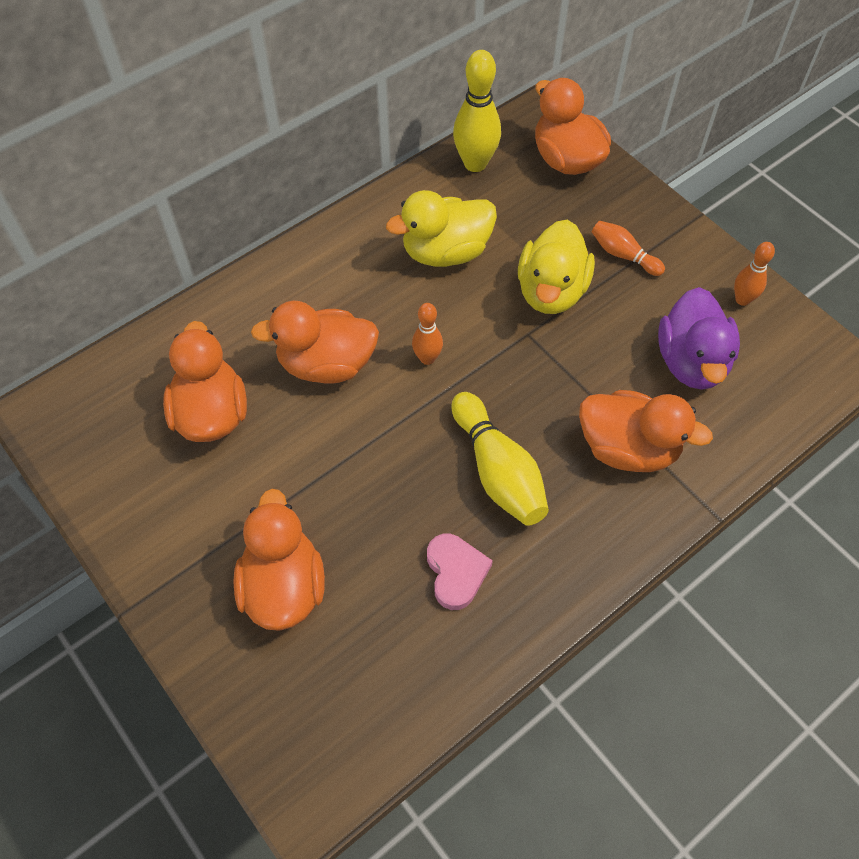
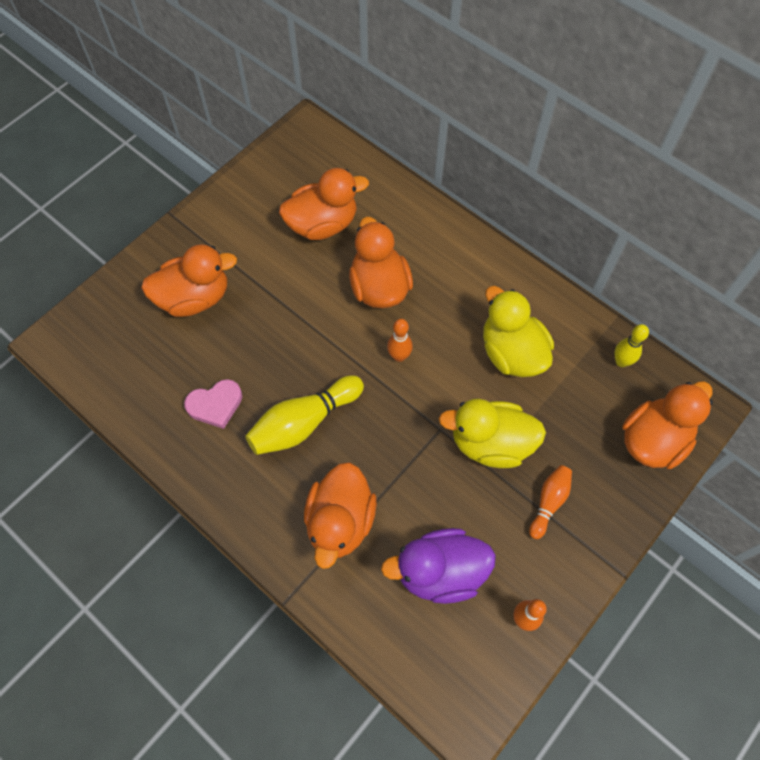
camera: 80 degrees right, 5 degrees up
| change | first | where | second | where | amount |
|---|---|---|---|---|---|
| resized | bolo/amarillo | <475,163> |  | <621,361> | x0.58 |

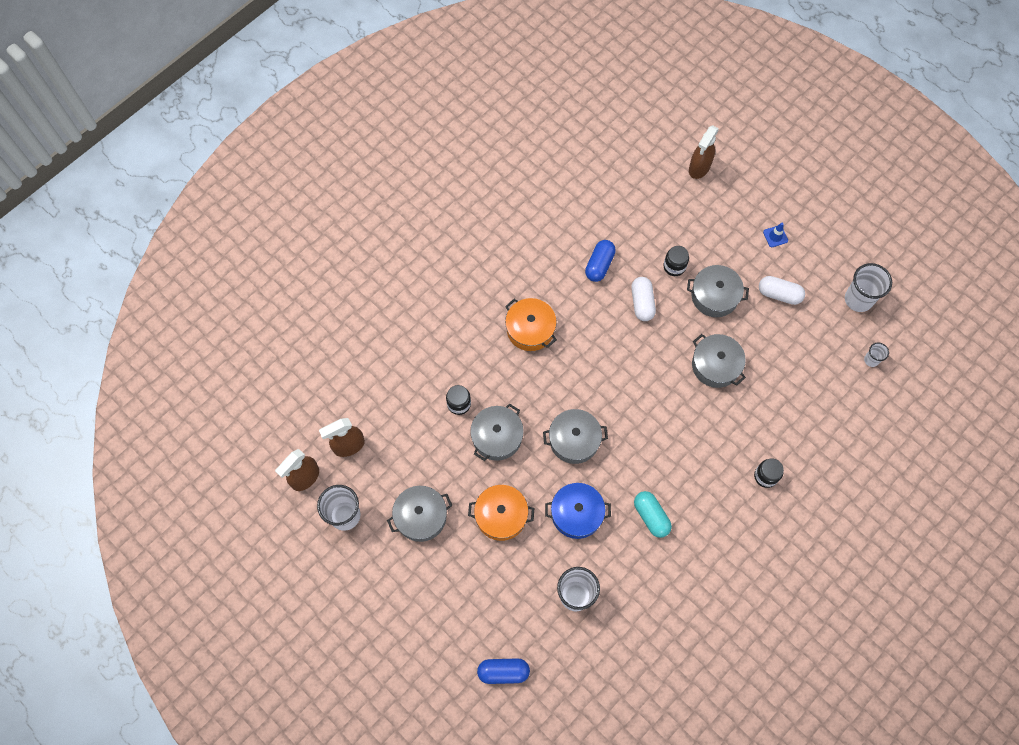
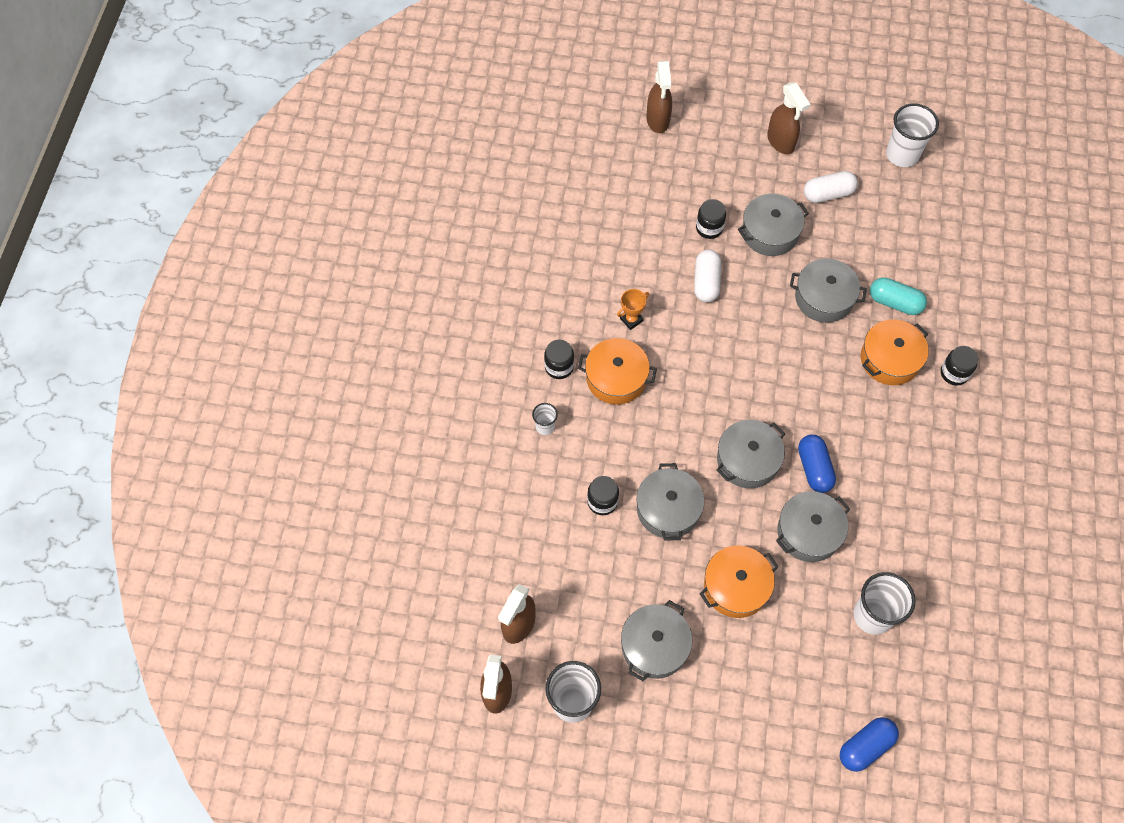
camera: 35 degrees left, 5 degrees down
| change | first | where | second | where | amount |
|---|---|---|---|---|---|
| added |  |  | tarro/negro | <559,367> |  |
| added |  |  | trofeo/naranja | <631,319> |  |
| added |  |  | olla/naranja | <890,359> |  |
| moved | cápsula/azul | <599,265> |  | <814,468> |  |
| moved | cápsula/turquesa | <651,516> |  | <895,302> |  |
| moved | vaso/blanco | <871,360> |  | <545,426> |  |
| replaced | cono de tráfico/azul | <775,236> | pulverizador/marrón | <781,142> |  |
| recoloured | olla/azul | <576,514> | olla/gris | <808,532> |  |
| turned | cápsula/blanco | <642,303> |  | <706,282> | 45 degrees clockwise |

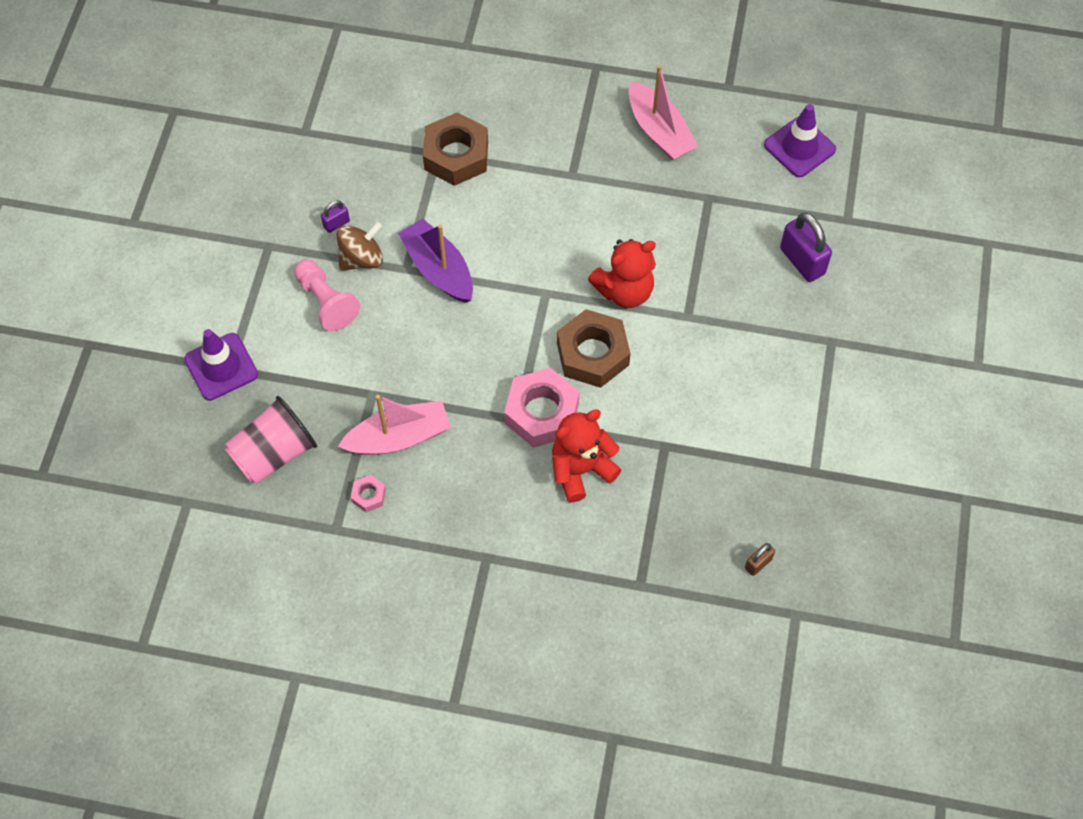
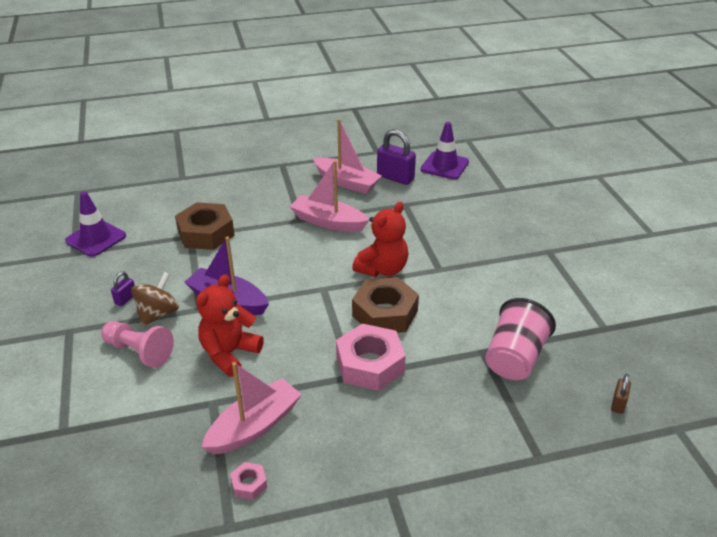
camera: 25 degrees left, 25 degrees down
| change | first | where | second | where | amount |
|---|---|---|---|---|---|
| added |  |  | barco/rosa | <328,222> |  |
| moved | cono de tráfico/morado | <221,367> |  | <96,238> |  |
| moved | vaso/rosa | <274,453> |  | <514,358> |  |
| moved | osito/rojo | <581,469> |  | <229,353> |  |
| moved | candado/morado | <802,261> |  | <395,177> |  |

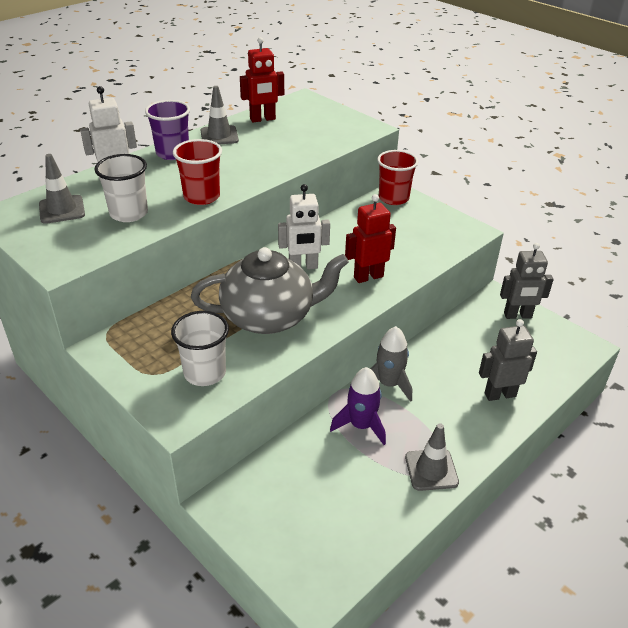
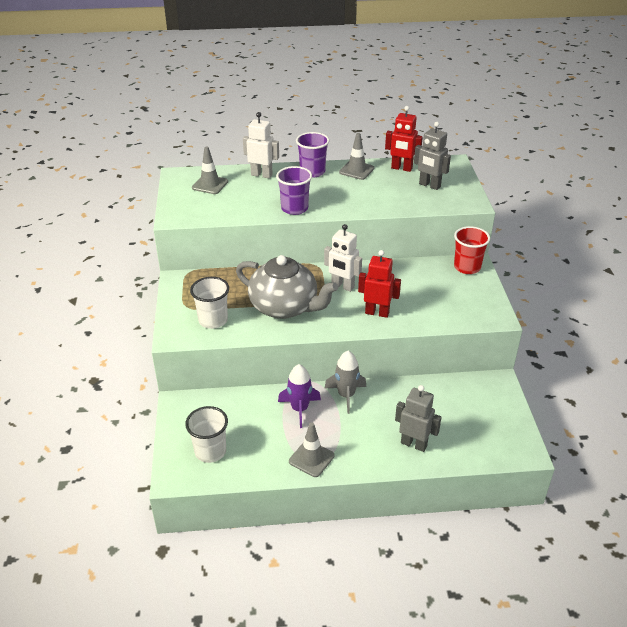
camera: 40 degrees right, 0 degrees up
| change | first | where | second | where | amount |
|---|---|---|---|---|---|
| moved | vaso/blanco | <129,213> |  | <210,451> |  |
| moved | robot/gris | <517,315> |  | <429,185> |  |
| recoloured | vaso/rojo | <201,197> | vaso/morado | <294,208> |  |

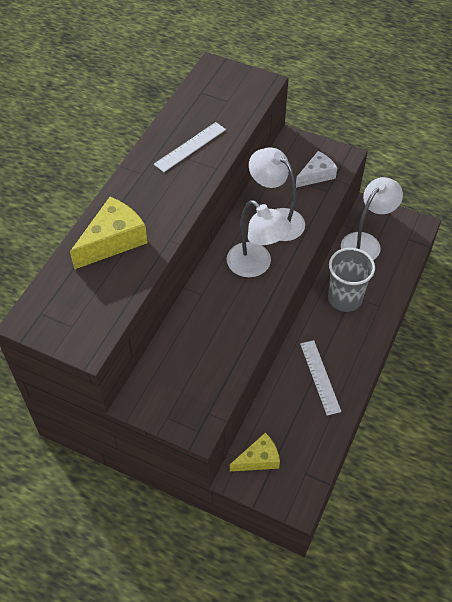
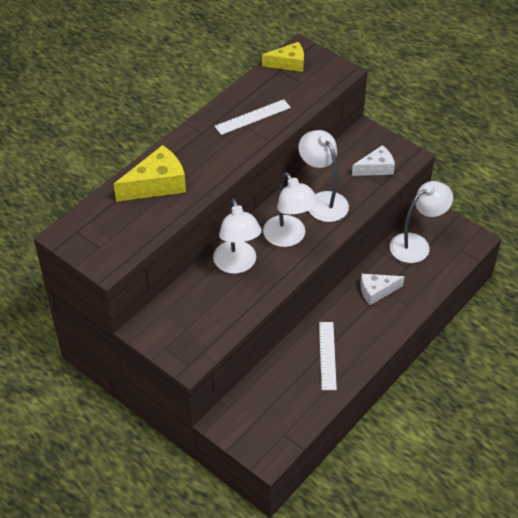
camera: 15 degrees right, 5 degrees down
| change | first | where | second | where | amount |
|---|---|---|---|---|---|
| added |  |  | lámpara/blanco | <237,264> |  |
| moved | queso/amarillo | <258,459> |  | <288,63> |  |
| replaced | vaso/gris | <344,298> | queso/blanco | <376,291> |  |

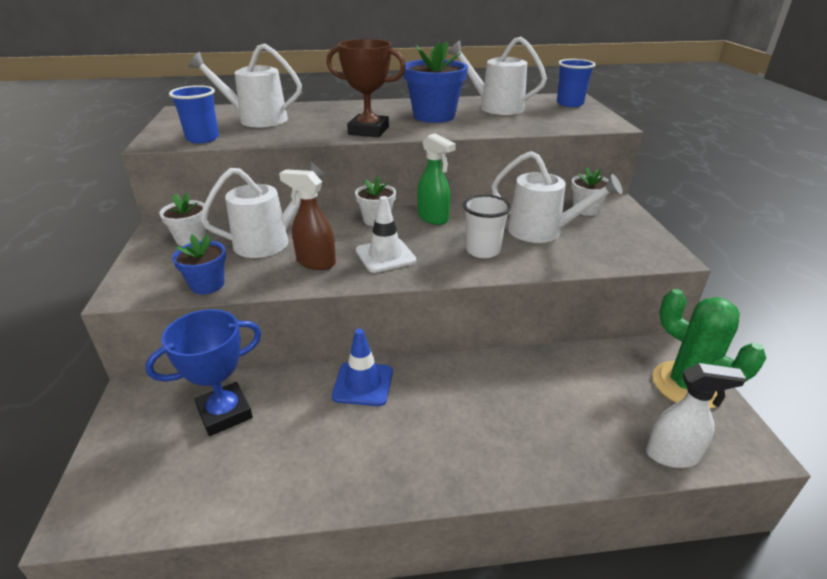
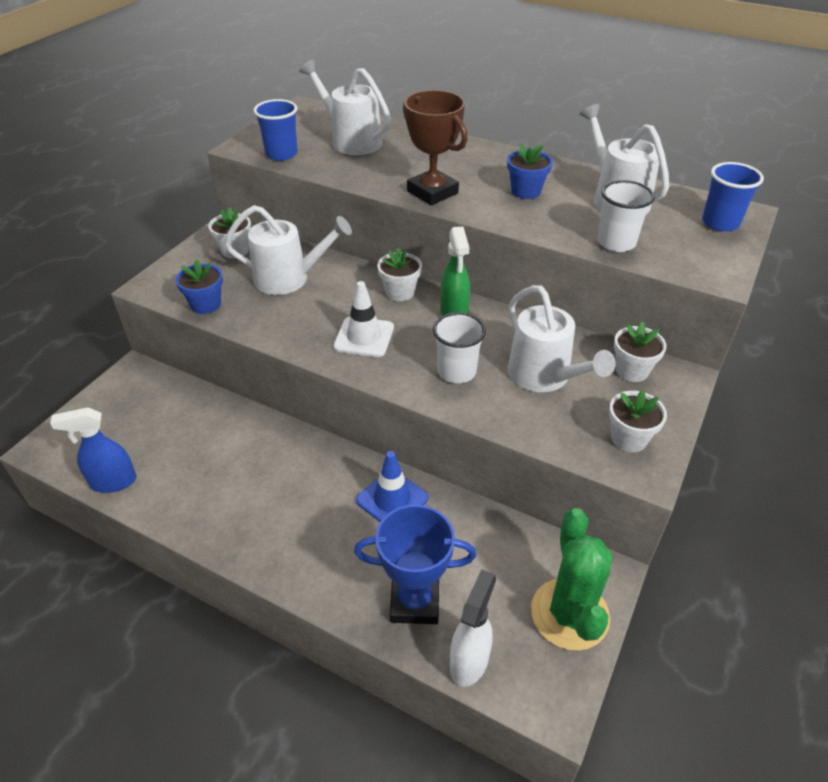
camera: 35 degrees right, 10 degrees up
| change | first | where | second | where | amount |
|---|---|---|---|---|---|
| removed | pulverizador/marrón | <315,262> |  |  |  |
| added |  |  | pulverizador/azul | <113,482> |  |
| added |  |  | vaso/blanco | <616,243> |  |
| added |  |  | maceta/blanco | <629,438> |  |
| moved | trofeo/azul | <225,413> |  | <415,602> |  |
| moved | cono de tráfico/azul | <363,384> |  | <392,499> |  |
| turned | pulverizador/blanco | <673,455> |  | <469,661> | 105 degrees counterclockwise |
| resized | maceta/azul | <434,116> |  | <526,191> | x0.58 |

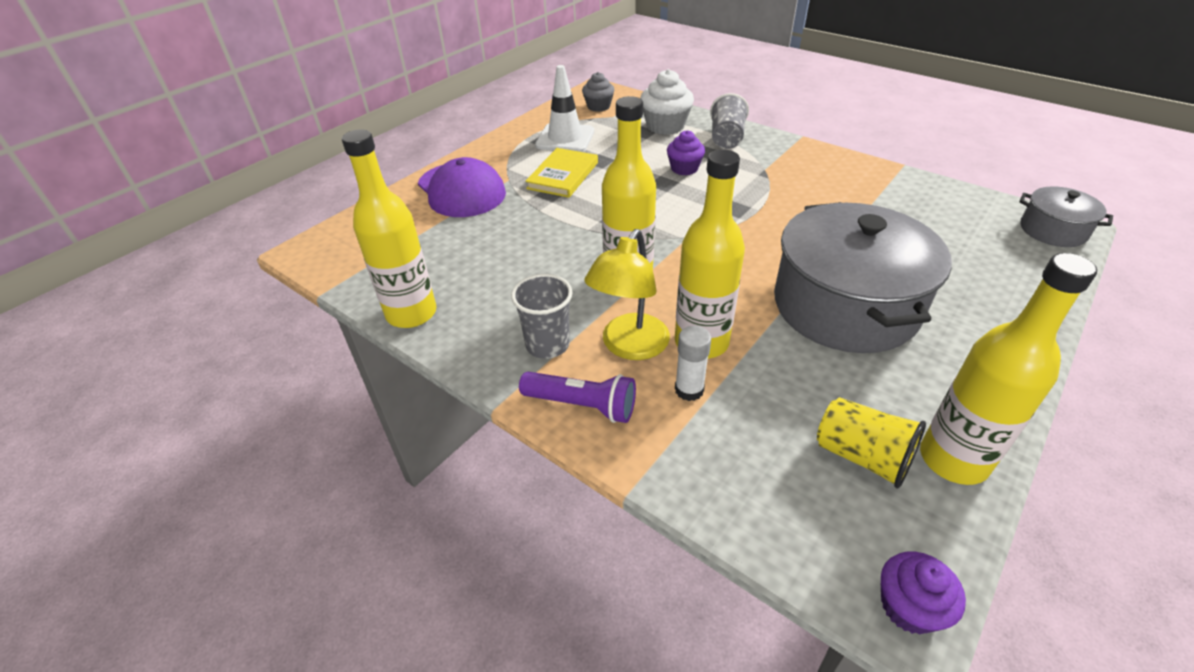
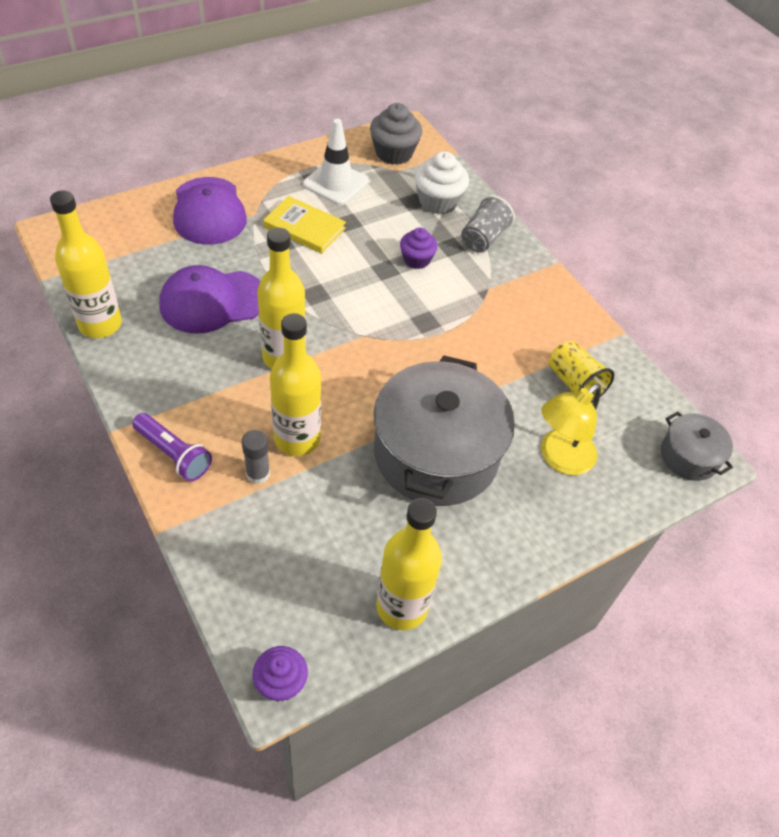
camera: 15 degrees right, 10 degrees up
| change | first | where | second | where | amount |
|---|---|---|---|---|---|
| removed | vaso/gris | <547,345> |  |  |  |
| added |  |  | gorra/morado | <212,301> |  |
| moved | lámpara/amarillo | <629,347> |  | <559,458> |  |
| moved | vaso/amarillo | <862,456> |  | <574,383> |  |
| recoloured | barra de pegamento/blanco | <689,390> | barra de pegamento/gris | <258,474> |  |
| turned | libro/amarillo | <563,175> |  | <304,227> | 75 degrees clockwise |
| resized | magdalena/gris | <598,106> |  | <394,153> | x1.55 |

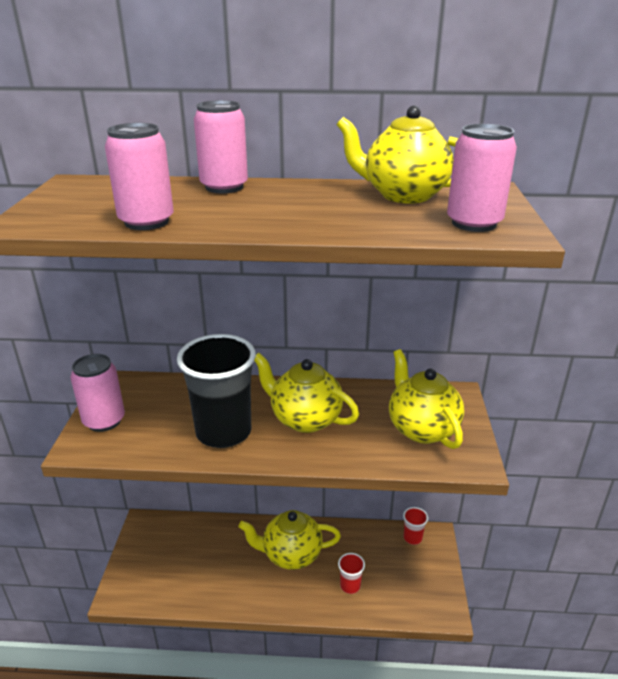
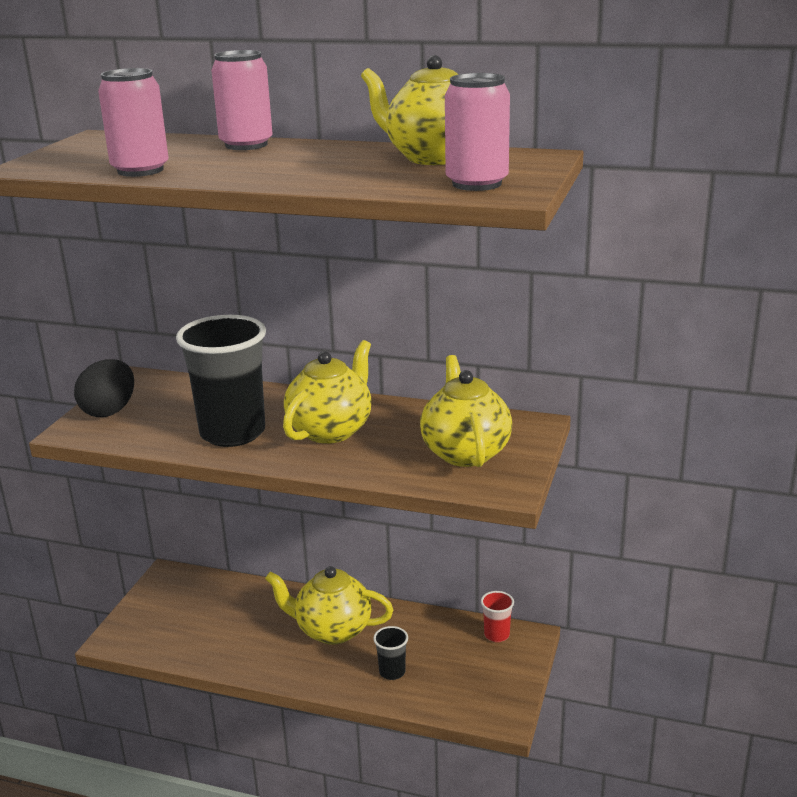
camera: 15 degrees right, 5 degrees down
| change | first | where | second | where | amount |
|---|---|---|---|---|---|
| replaced | lata/rosa | <104,421> | huevo/negro | <109,411> |  |
| recoloured | vaso/rojo | <350,586> | vaso/negro | <392,672> |  |
| turned | tetera/amarillo | <304,419> |  | <331,430> | 75 degrees clockwise |

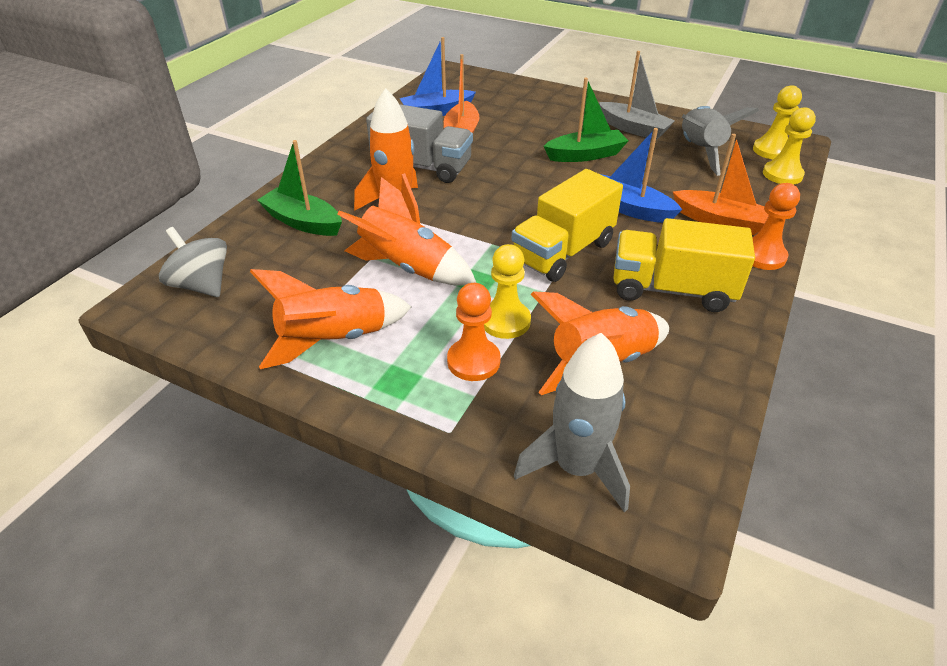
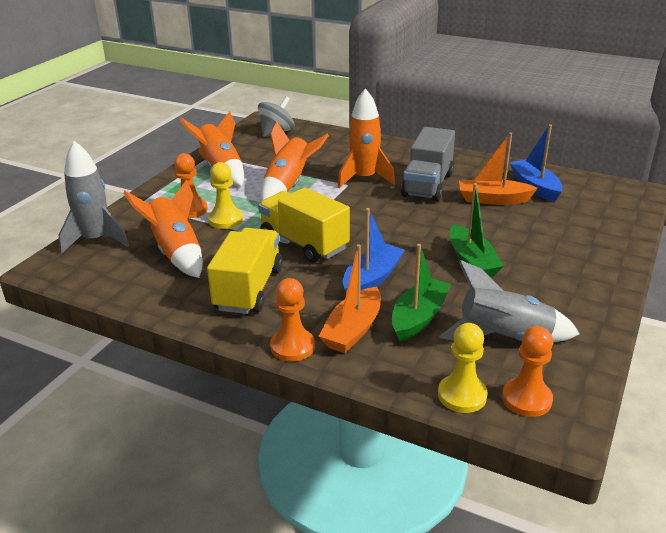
camera: 90 degrees right, 10 degrees down
| change | first | where | second | where | amount |
|---|---|---|---|---|---|
| removed | barco/gris | <633,129> |  |  |  |
| moved | barco/verde | <303,222> |  | <419,317> |  |
| recoloured | peón/amarillo | <771,150> | peón/naranja | <526,399> |  |

